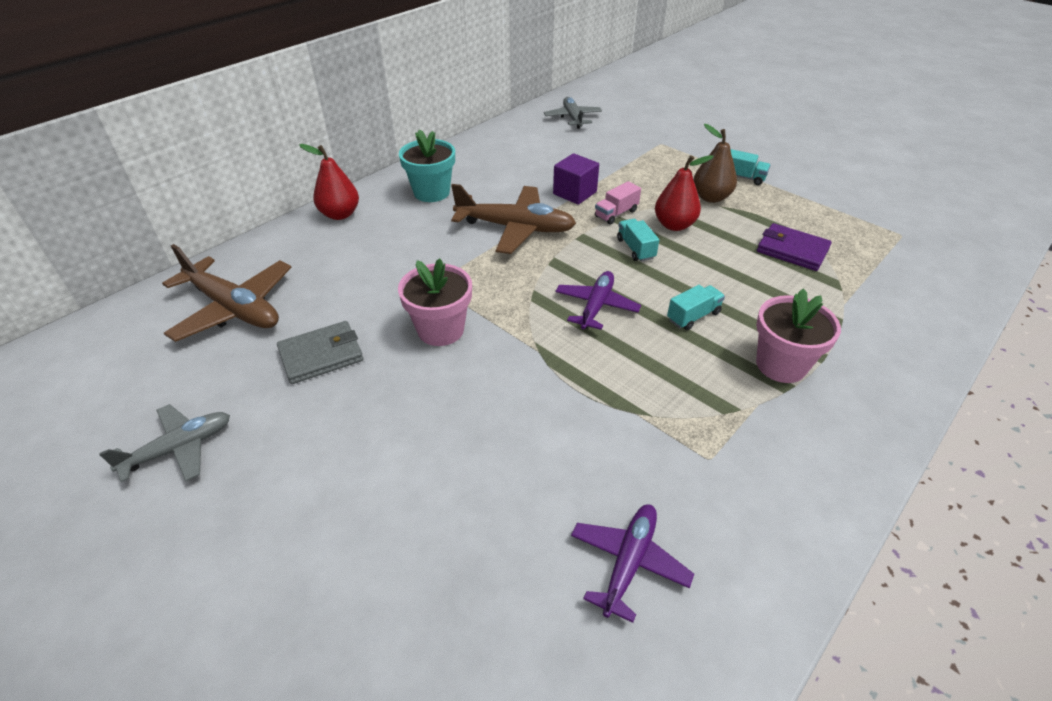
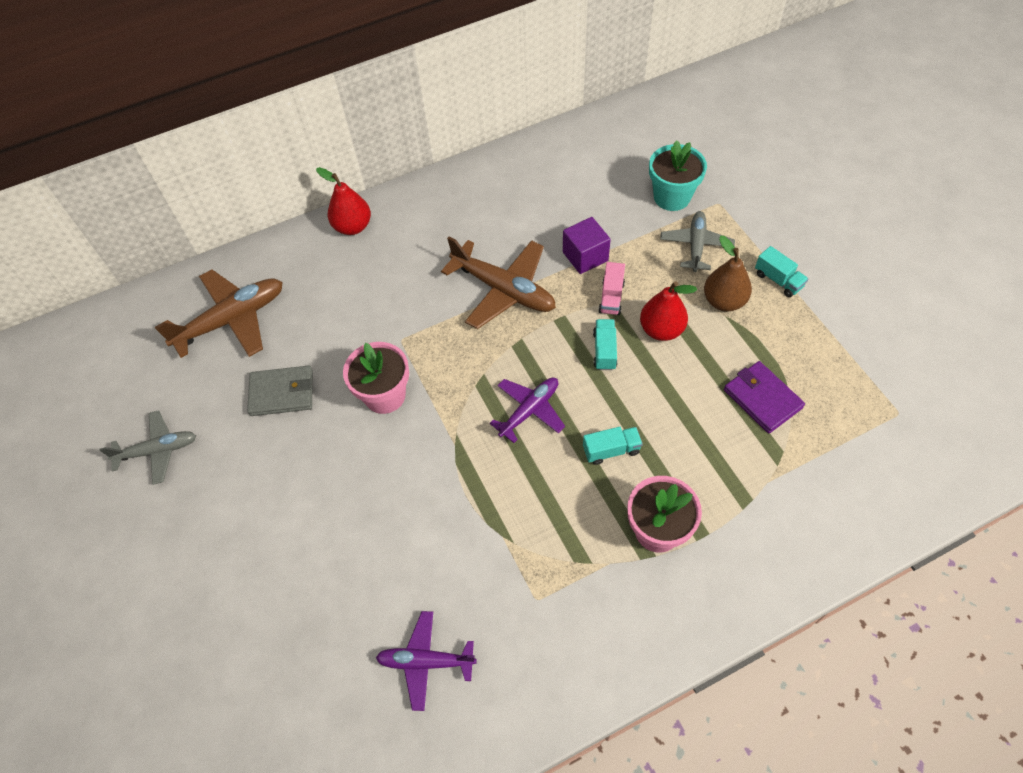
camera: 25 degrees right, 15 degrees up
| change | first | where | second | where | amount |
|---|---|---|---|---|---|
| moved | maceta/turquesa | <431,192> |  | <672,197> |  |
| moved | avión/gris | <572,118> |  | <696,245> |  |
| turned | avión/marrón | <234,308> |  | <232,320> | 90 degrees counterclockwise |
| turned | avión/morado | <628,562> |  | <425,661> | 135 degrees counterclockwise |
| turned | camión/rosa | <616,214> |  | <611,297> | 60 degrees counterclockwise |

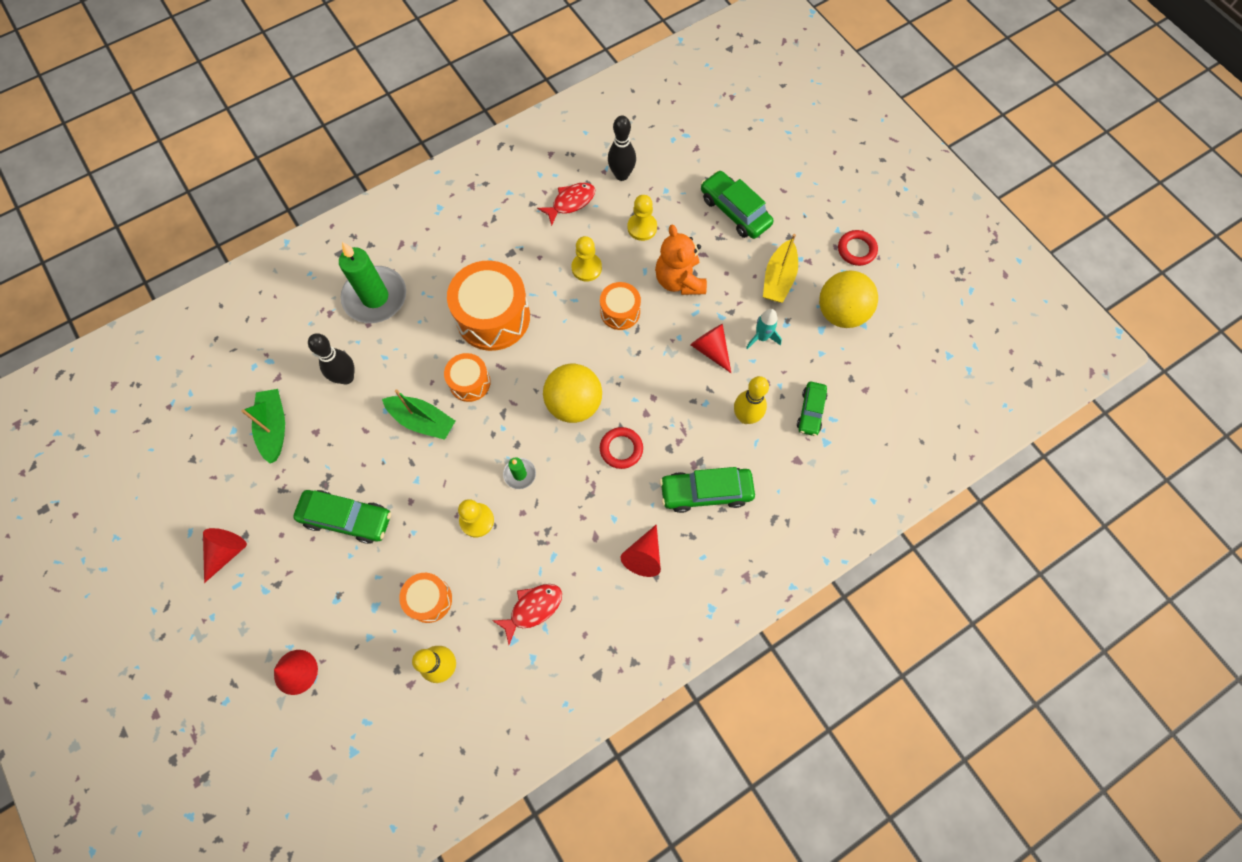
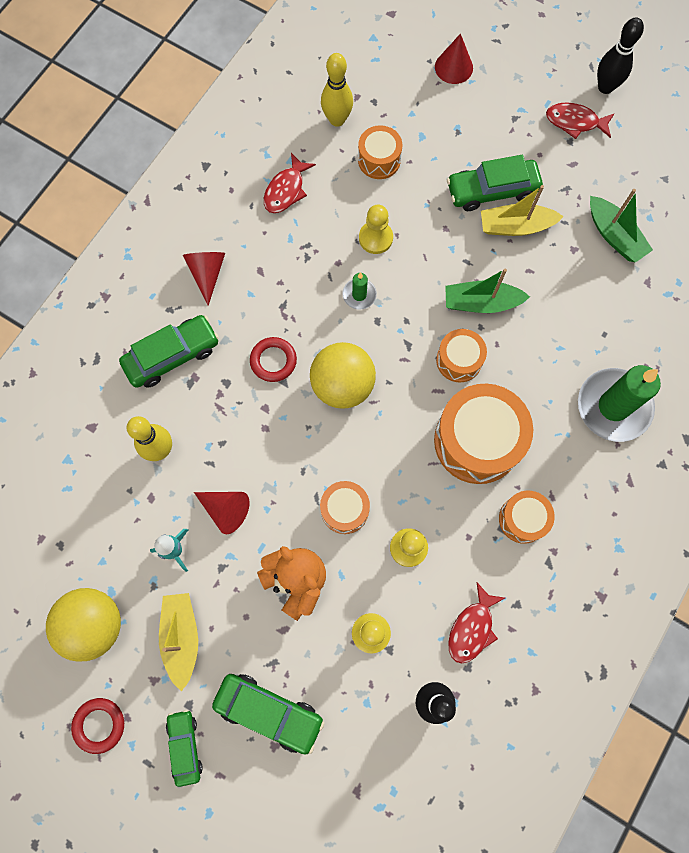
camera: 155 degrees right, 5 degrees up
| change | first | where | second | where | amount |
|---|---|---|---|---|---|
| added |  |  | barco/amarillo | <516,226> |  |
| added |  |  | tambor/naranja | <522,519> |  |
| moved | bolo/negro | <346,377> |  | <605,87> |  |
| moved | coche/verde | <810,411> |  | <185,746> |  |
| replaced | cono/rojo | <226,552> | pez/rojo | <575,122> |  |

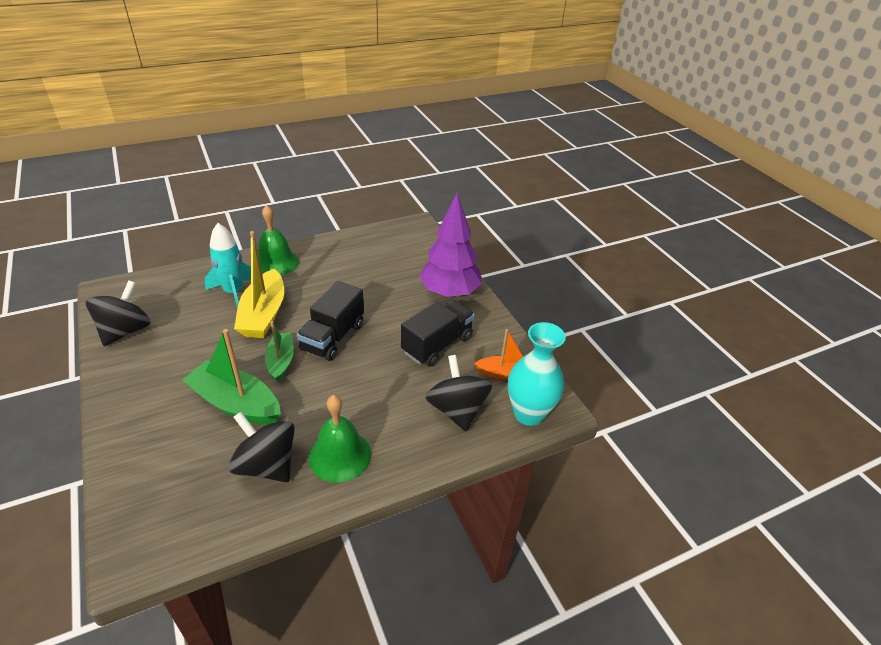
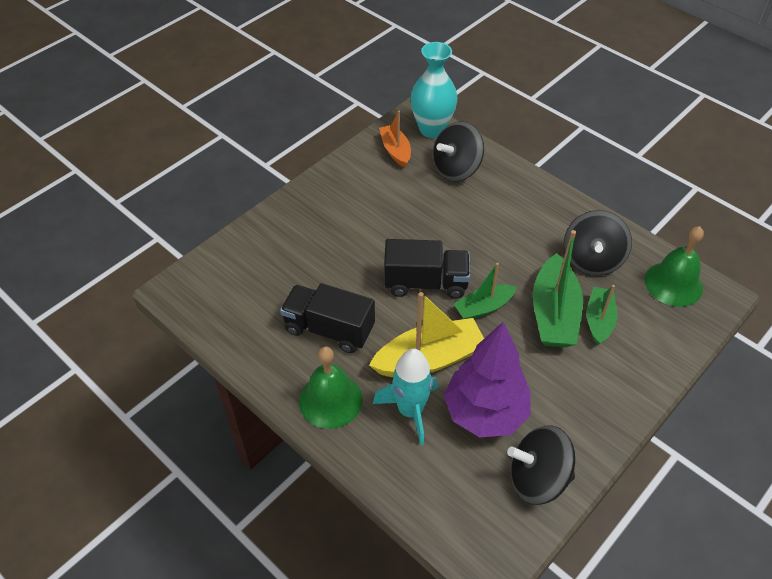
camera: 110 degrees left, 10 degrees up
| change | first | where | second | where | amount |
|---|---|---|---|---|---|
| added |  |  | barco/verde | <599,320> |  |
| moved | campana/verde | <340,455> |  | <673,283> |  |
| moved | camión/negro | <437,345> |  | <329,329> |  |
| moved | árbol/morado | <449,293> |  | <485,413> |  |

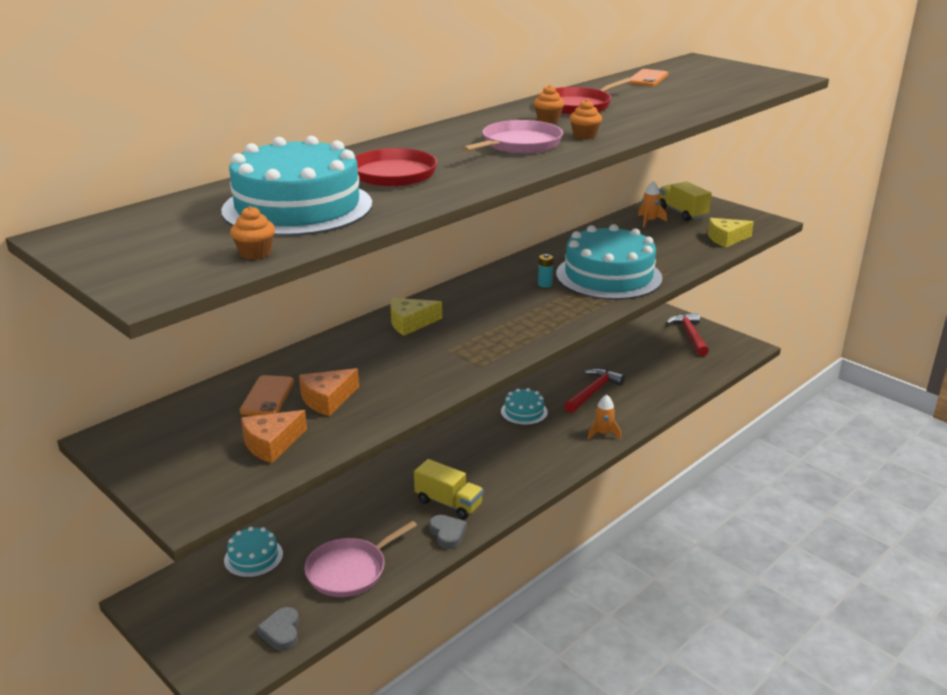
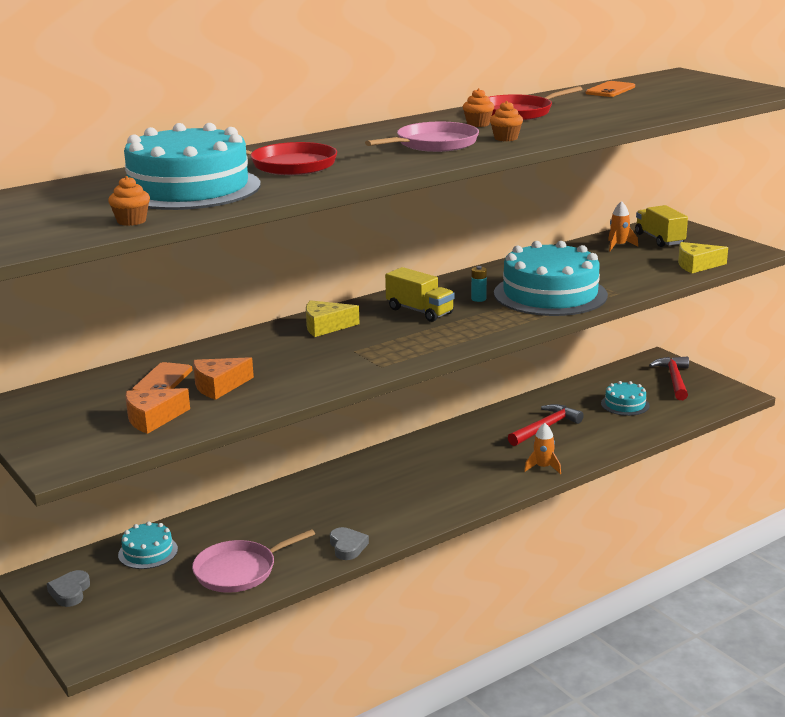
camera: 10 degrees right, 5 degrees down
| change | first | where | second | where | amount |
|---|---|---|---|---|---|
| moved | corazón/gris | <281,632> |  | <70,592> |  |
| moved | camión/amarillo | <448,503> |  | <419,311> |  |
| moved | tarta/turquesa | <524,412> |  | <625,404> |  |

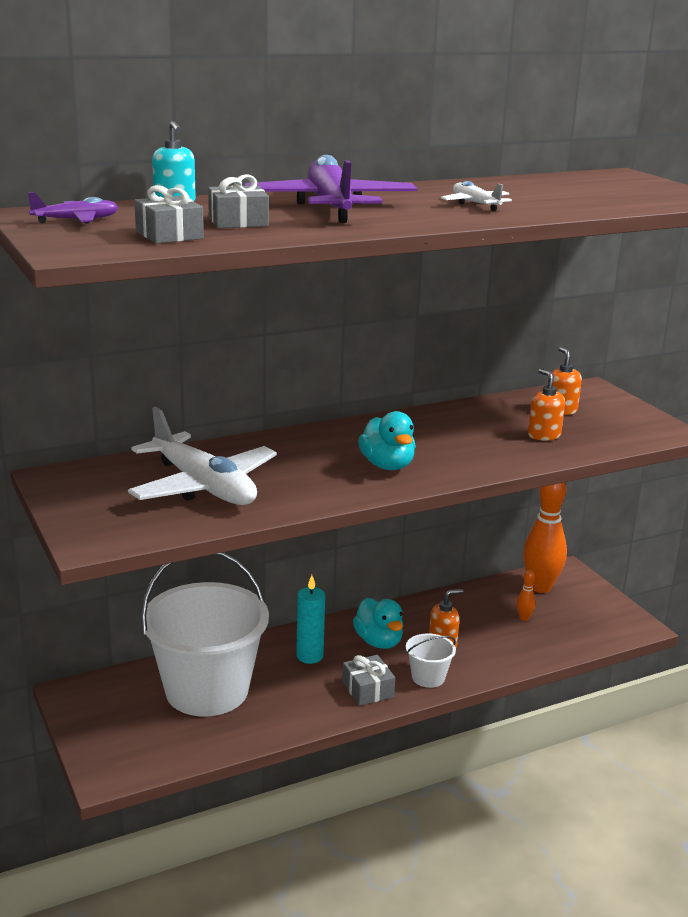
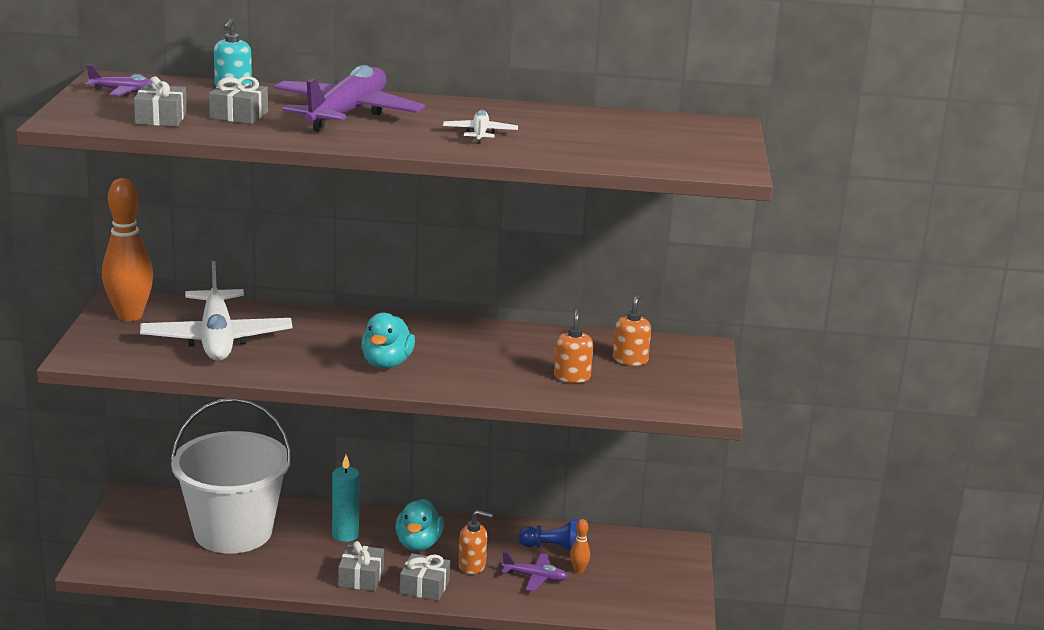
camera: 30 degrees right, 0 degrees up
| change | first | where | second | where | amount |
|---|---|---|---|---|---|
| added |  |  | avión/morado | <535,577> |  |
| added |  |  | peón/azul | <553,548> |  |
| moved | bolo/naranja | <540,587> |  | <130,316> |  |
| replaced | balde/blanco | <428,677> | regalo/gris | <424,586> |  |

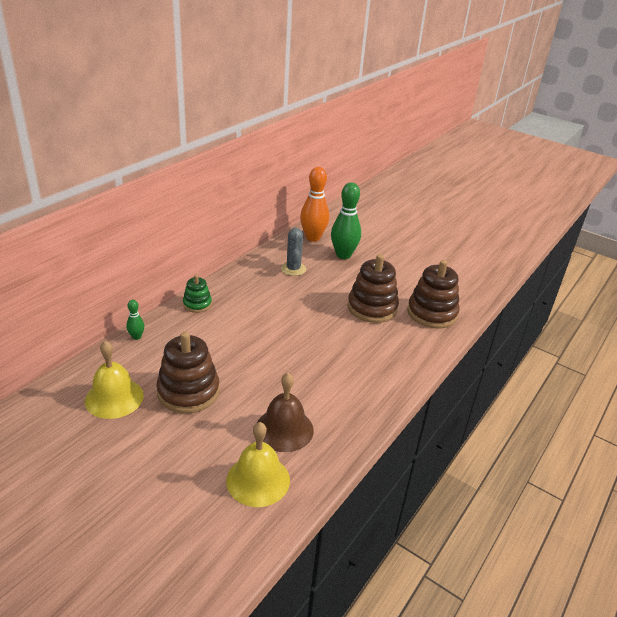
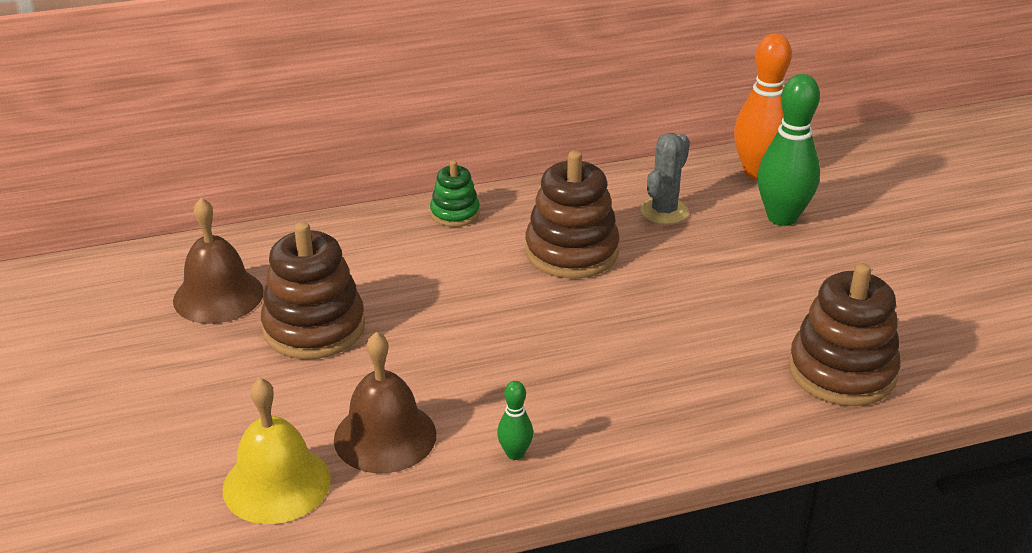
camera: 40 degrees right, 0 degrees up
| change | first | where | second | where | amount |
|---|---|---|---|---|---|
| moved | bolo/verde | <136,337> |  | <515,453> |  |
| moved | juguete apilable/marrón | <372,308> |  | <571,252> |  |
| recoloured | campana/amarillo | <114,398> | campana/marrón | <218,296> |  |

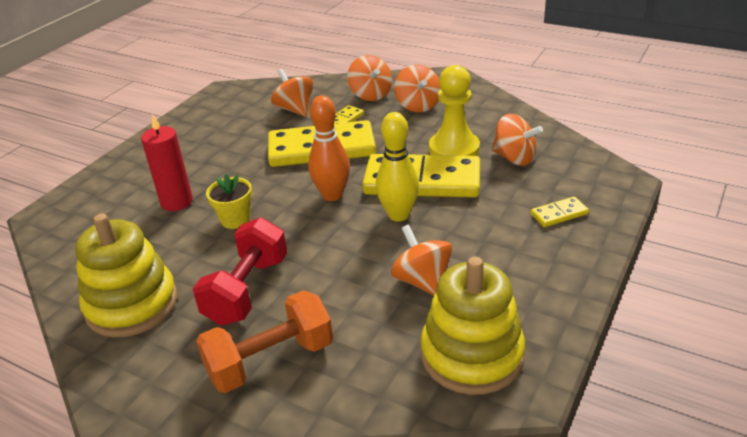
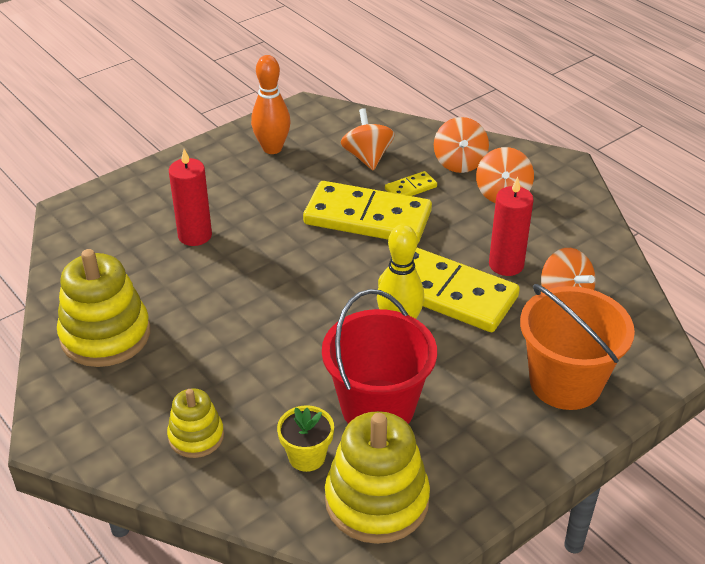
camera: 20 degrees right, 5 degrees up
| change | first | where | second | where | amount |
|---|---|---|---|---|---|
| removed | mancuerna/rojo | <247,290> |  |  |  |
| moved | maceta/amarillo | <235,219> |  | <307,456> |  |
| moved | bolo/naranja | <332,195> |  | <272,148> |  |
| replaced | mancuerna/naranja | <270,361> | juguete apilable/amarillo | <196,436> |  |
| replaced | peonza/naranja | <422,281> | balde/rojo | <378,407> |  |
| replaced | peón/amarillo | <454,149> | vela/rojo | <506,265> |  |
| replaced | ficha de dominó/amarillo | <559,214> | balde/naranja | <565,382> |  |

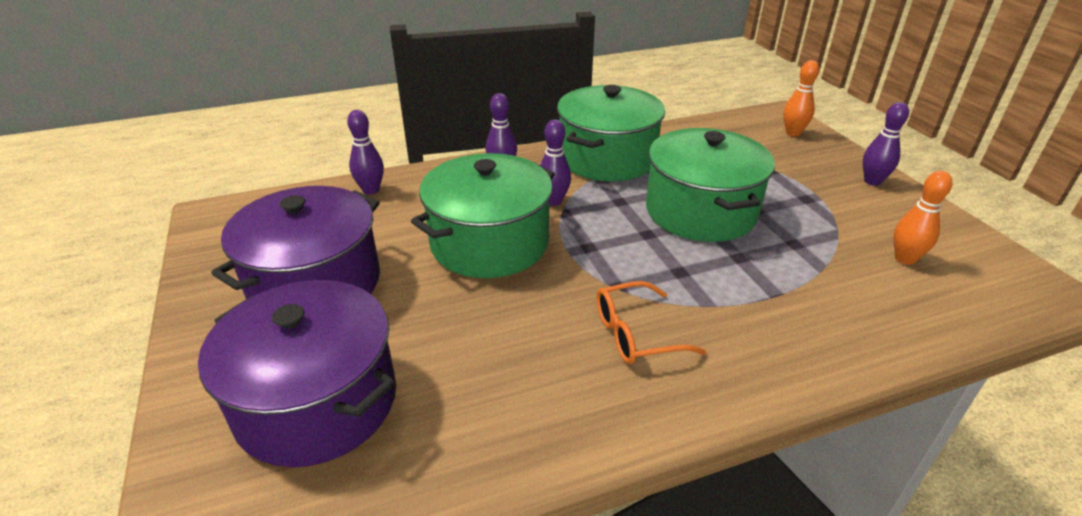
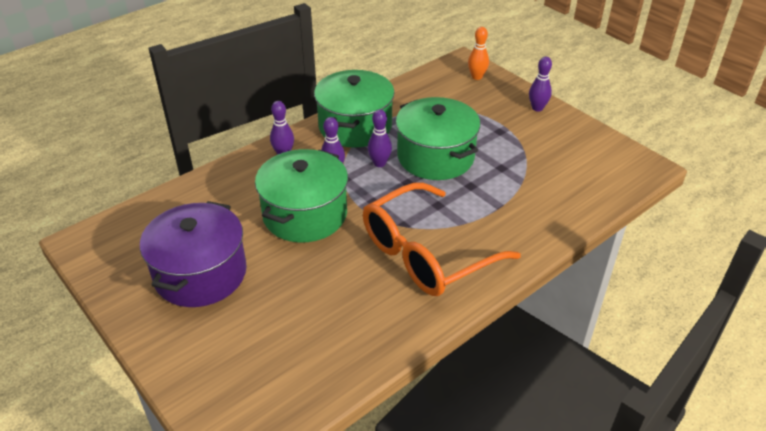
camera: 20 degrees left, 5 degrees up
| change | first | where | second | where | amount |
|---|---|---|---|---|---|
| removed | olla/morado | <317,402> |  |  |  |
| removed | bolo/naranja | <904,259> |  |  |  |
| moved | bolo/morado | <371,190> |  | <379,163> |  |
| resized | gafas/naranja | <636,334> |  | <427,253> | x2.09 |

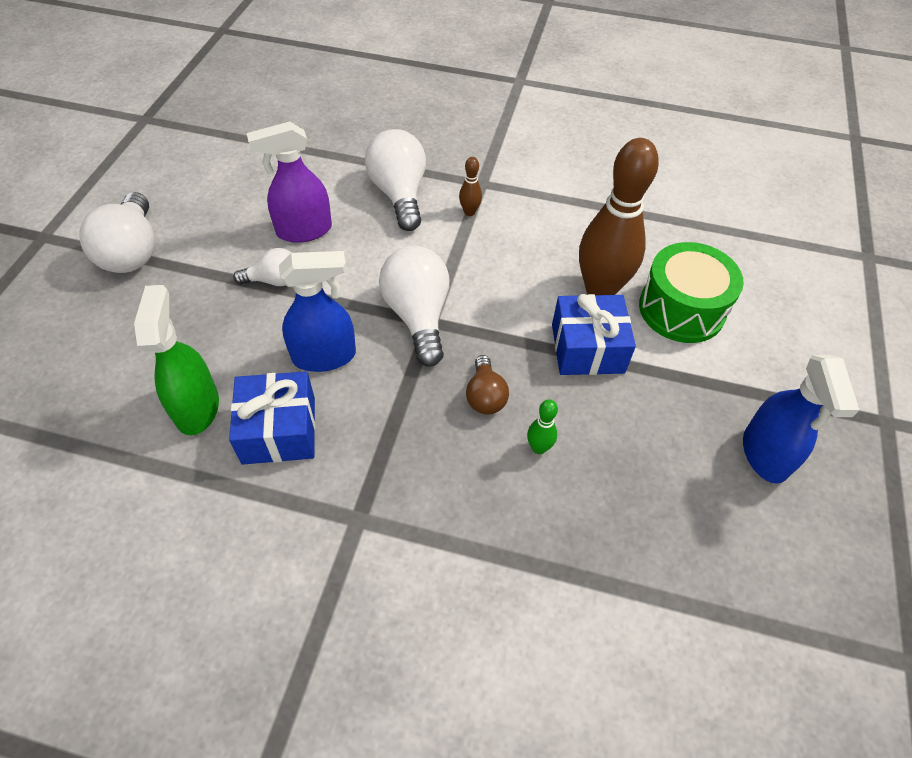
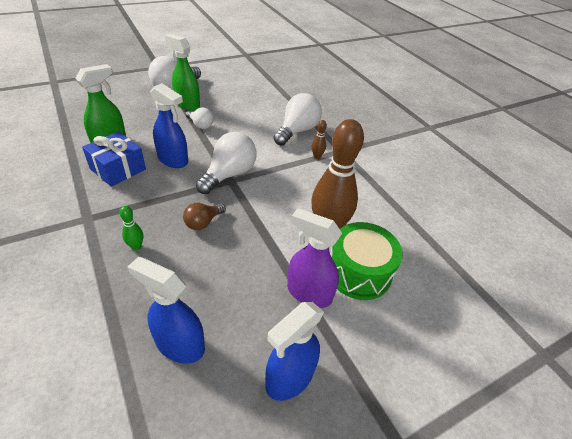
camera: 45 degrees right, 10 degrees down
| change | first | where | second | where | amount |
|---|---|---|---|---|---|
| removed | regalo/azul | <587,348> |  |  |  |
| added |  |  | pulverizador/azul | <179,344> |  |
| added |  |  | pulverizador/verde | <187,104> |  |
| moved | pulverizador/morado | <304,230> |  | <308,293> |  |
| moved | bolo/verde | <538,448> |  | <136,246> |  |

